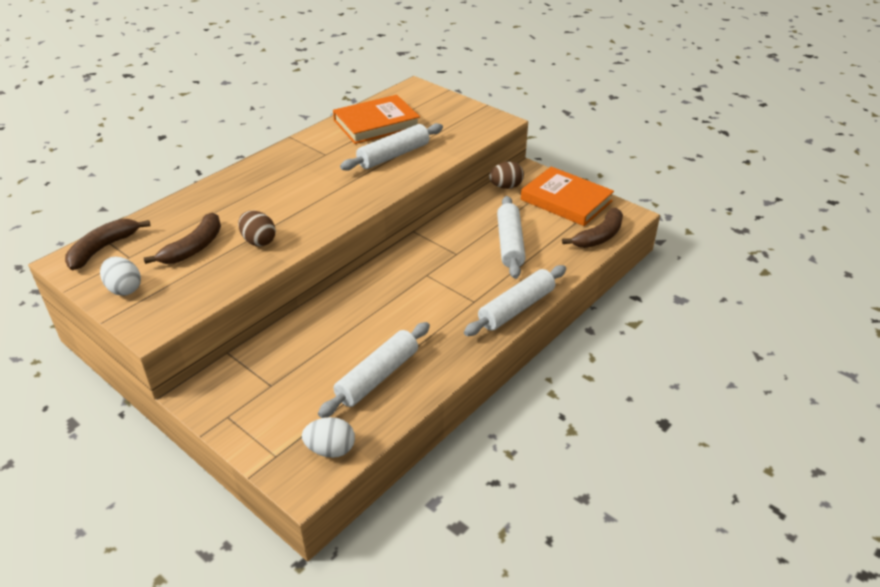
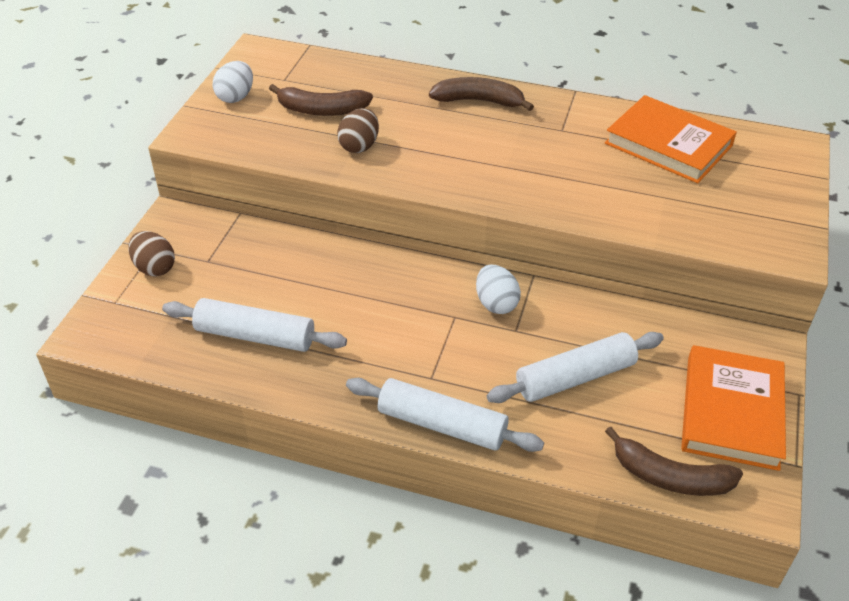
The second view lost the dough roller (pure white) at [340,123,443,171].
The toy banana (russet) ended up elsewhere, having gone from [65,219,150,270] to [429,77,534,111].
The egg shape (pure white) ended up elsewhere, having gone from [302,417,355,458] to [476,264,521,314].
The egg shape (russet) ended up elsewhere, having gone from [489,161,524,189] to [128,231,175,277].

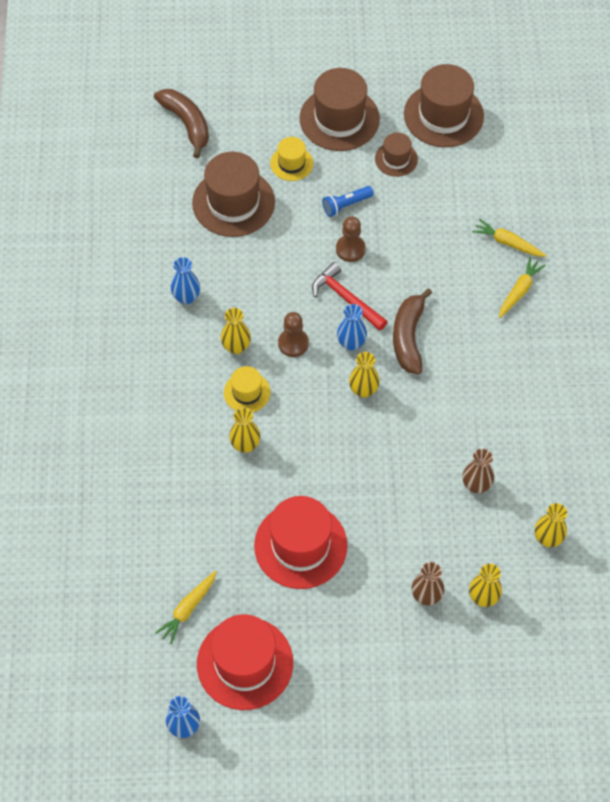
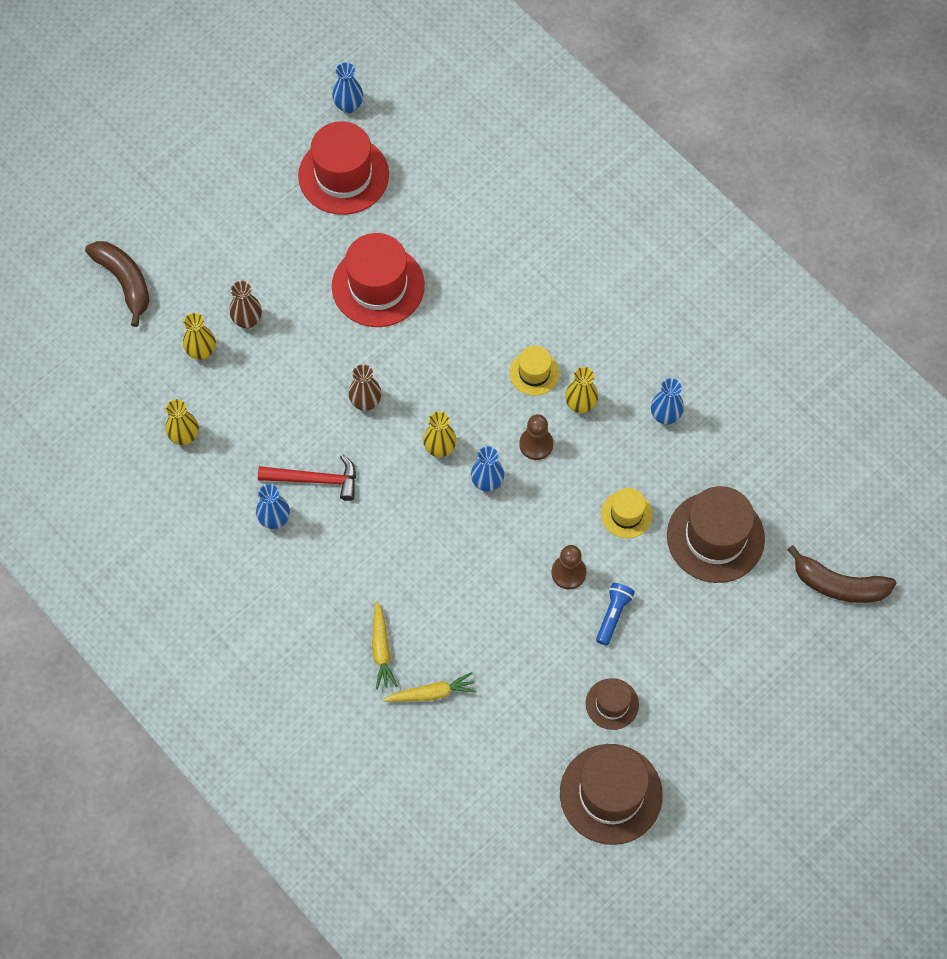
The second view lost the root vegetable (bright yellow) at [155,570,217,644].
The second view lost the flower vase (bright yellow) at [229,408,260,453].
The second view lost the top hat (russet) at [299,68,380,151].
The second view gained the flower vase (cobalt) at [256,484,290,529].
The top hat (bright yellow) ended up elsewhere, having gone from [270,137,313,181] to [601,488,653,538].
The hammer (crimson) ended up elsewhere, having gone from [312,262,388,331] to [258,454,356,501].
The toy banana (russet) ended up elsewhere, having gone from [393,288,432,374] to [85,241,149,327].
The flower vase (russet) ended up elsewhere, having gone from [463,449,494,493] to [349,364,381,411].

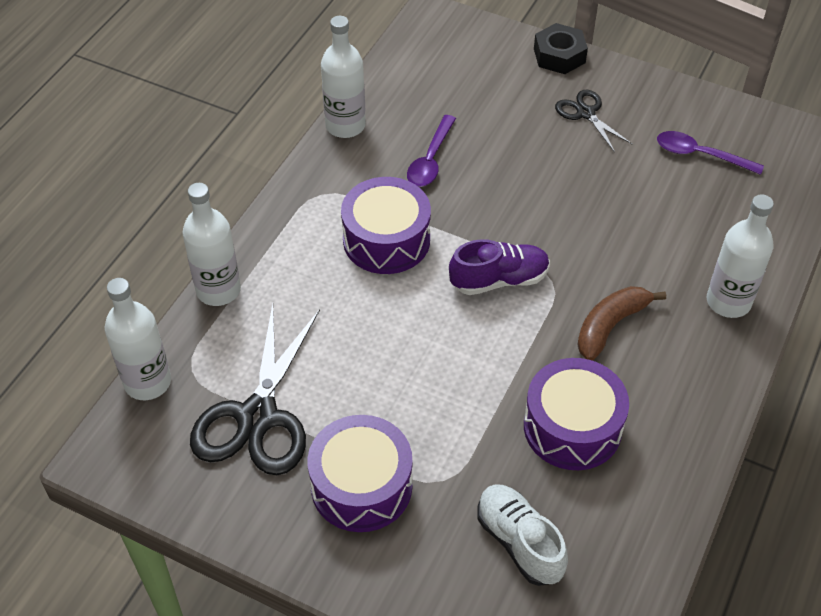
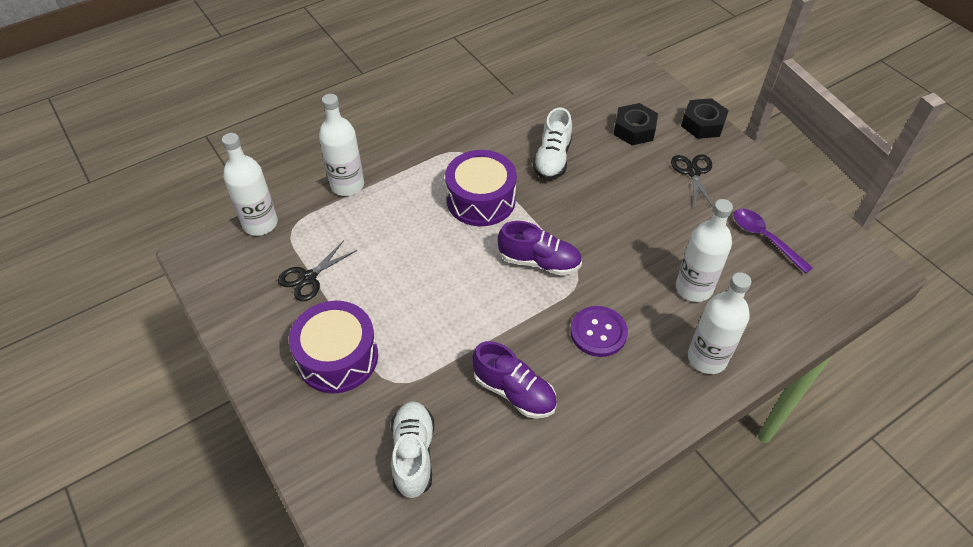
The second view gained the hexagon nut (jet-black) at [613,103,658,145].
The bottle (pure white) ended up elsewhere, having gone from [321,16,366,138] to [676,199,733,302].
Where the tablespoon (purple) stood at [407,115,456,187], the sneaker (pure white) came to stand at [533,108,572,180].
Where the toy drum (purple) stood at [524,358,629,470], the sneaker (purple) came to stand at [472,341,557,419].
Where the toy banana (russet) stood at [577,286,666,361], the sewing button (purple) came to stand at [570,306,628,357].
The size of the pair of scissors (jet-black) at [190,304,320,475] changed by a factor of 0.52.

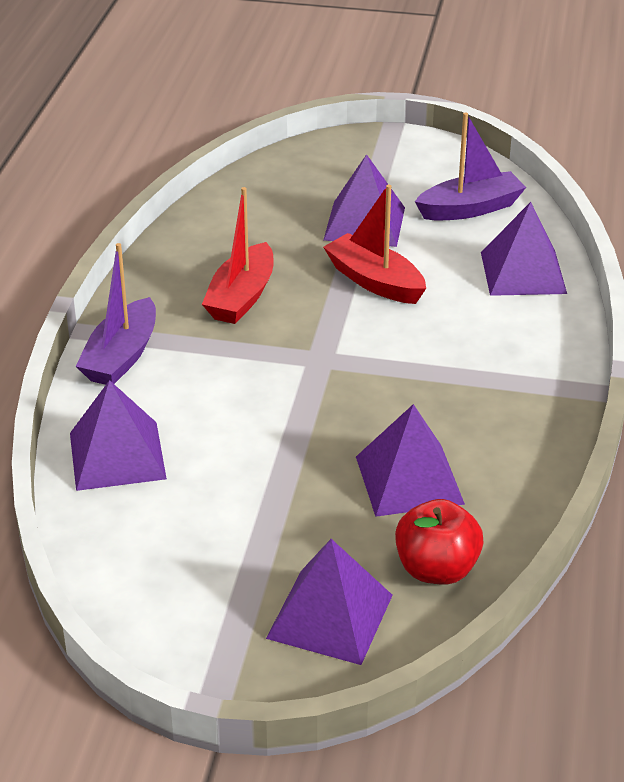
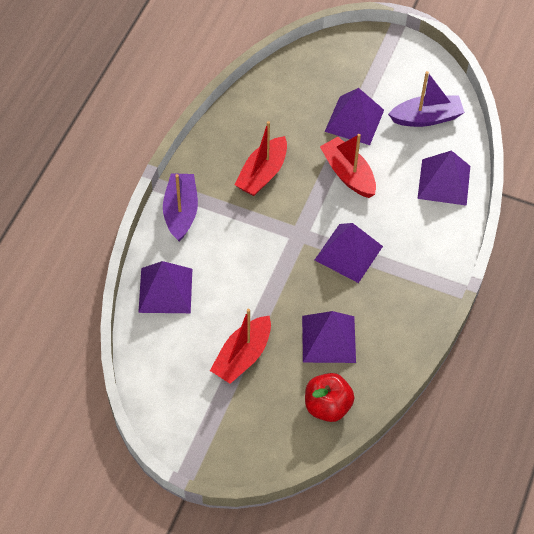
The second view gained the boat (crimson) at [210,309,271,384].
The pyramid (purple) ended up elsewhere, having gone from [266,539,393,665] to [315,223,383,283].
The boat (purple) at [76,243,156,385] ended up facing another way, 150 degrees clockwise from before.

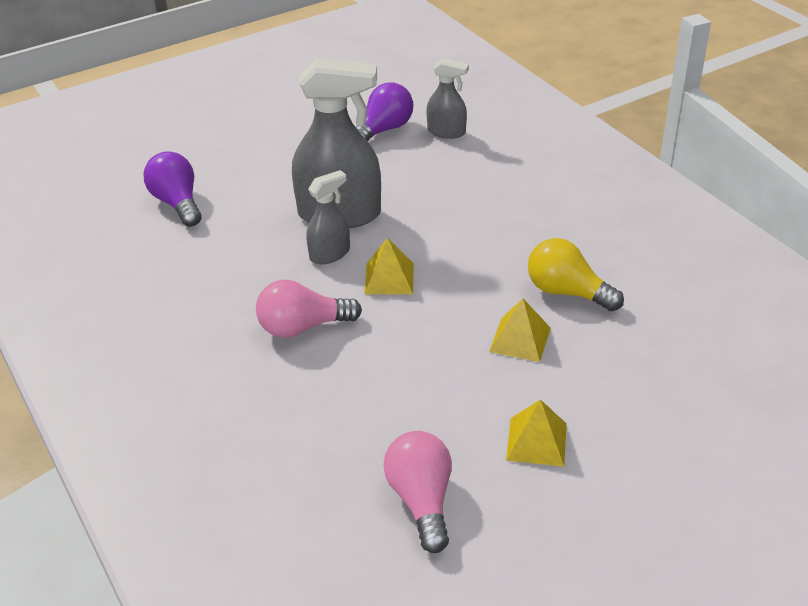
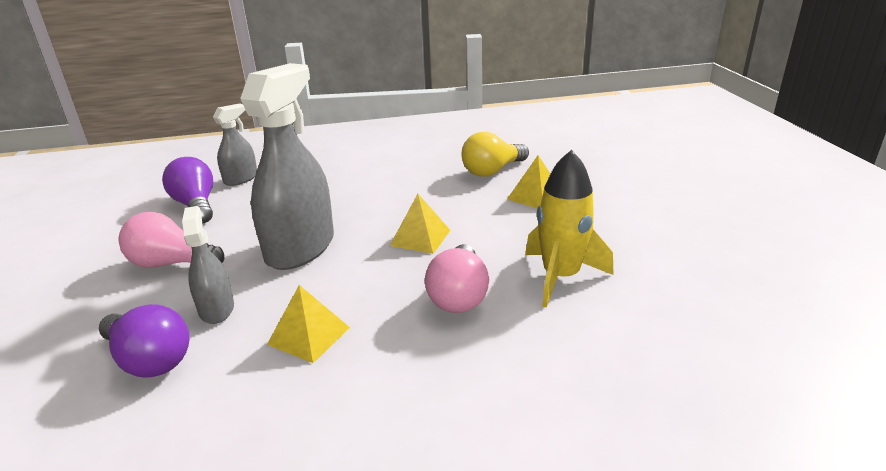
The second view gained the toy rocket (bright yellow) at [525,150,613,307].
The sprayer (gray) ended up elsewhere, having gone from [306,170,350,264] to [182,206,234,324].
The lightbulb (rose-pink) ended up elsewhere, having gone from [383,431,452,553] to [119,212,225,268].
The pyramid (bright yellow) ended up elsewhere, having gone from [506,399,567,466] to [267,285,350,363].
The lightbulb (purple) at [144,151,202,227] ended up facing another way, 135 degrees counterclockwise from before.

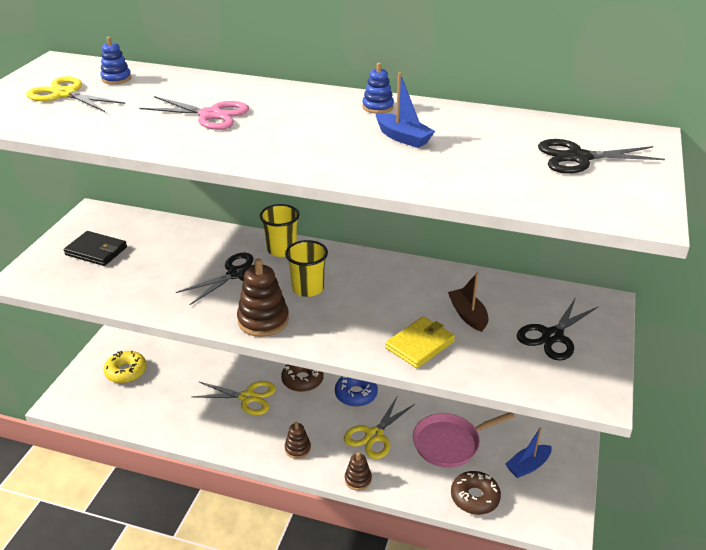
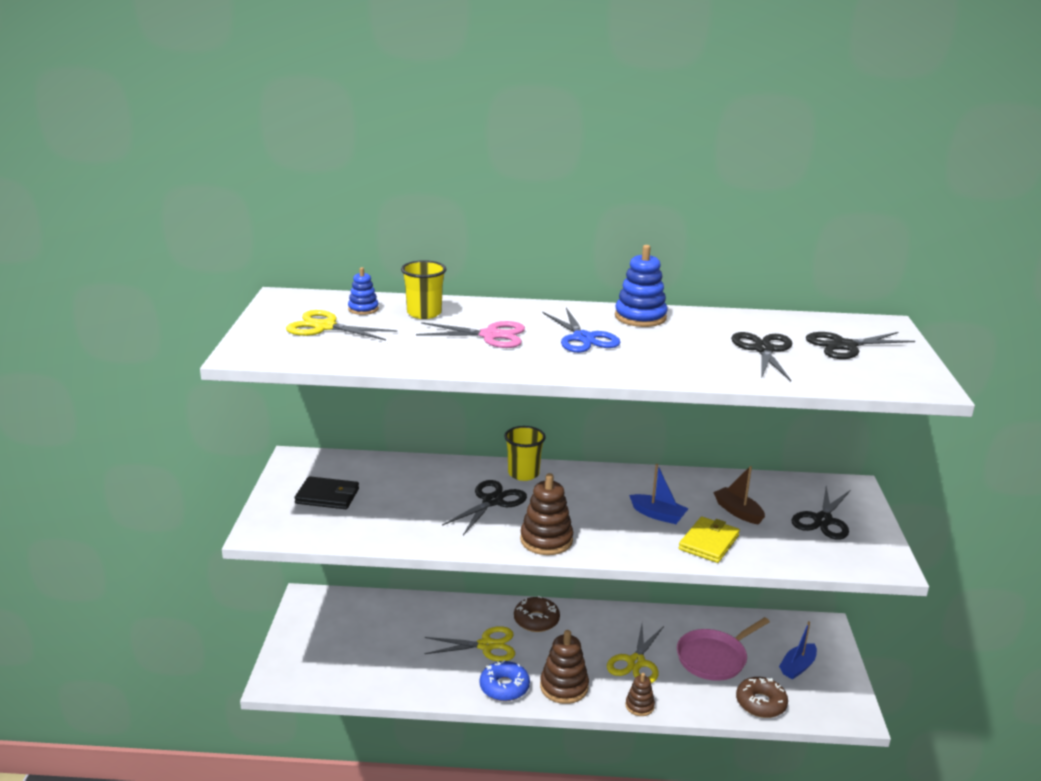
The second view lost the glazed donut (bright yellow) at [104,351,147,383].
The second view gained the pair of scissors (cobalt) at [542,308,620,353].
The second view gained the pair of scissors (jet-black) at [731,332,792,381].
The tumbler (bright yellow) ended up elsewhere, having gone from [285,240,328,297] to [401,260,446,319].
The glazed donut (cobalt) ended up elsewhere, having gone from [335,376,378,407] to [480,660,530,701].
The boat (cobalt) ended up elsewhere, having gone from [376,73,435,148] to [629,464,689,524].
The size of the ring stacker (russet) at [285,422,311,459] changed by a factor of 1.72.
The size of the ring stacker (cobalt) at [362,63,394,113] changed by a factor of 1.72.

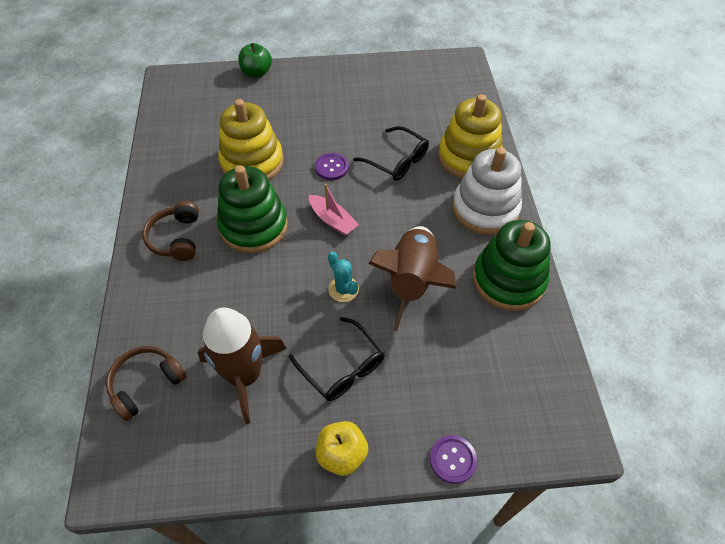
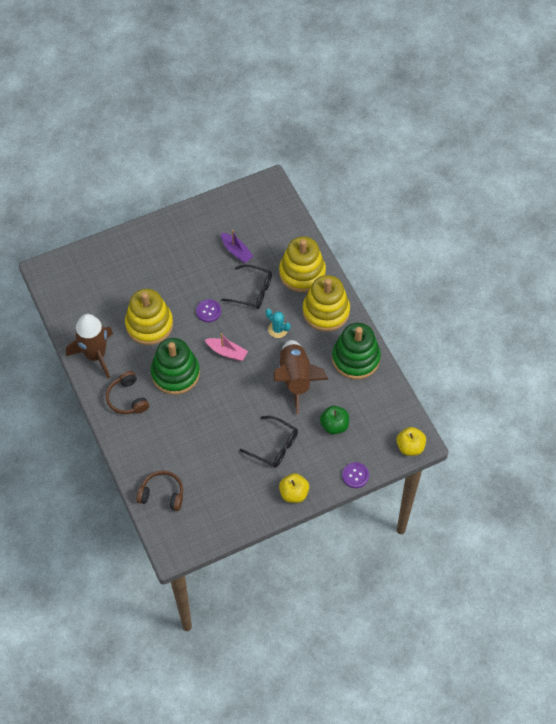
The second view gained the boat (purple) at [221,230,254,263].
The second view gained the apple (bright yellow) at [396,427,426,456].
The toy rocket (russet) ended up elsewhere, having gone from [198,307,287,424] to [66,314,113,379].
The apple (green) ended up elsewhere, having gone from [238,43,272,78] to [320,406,349,434].
The cactus (aqua) ended up elsewhere, having gone from [328,252,359,302] to [266,309,290,338].
What was the ring stacker (pure white) at [452,147,522,235] turned into the ring stacker (bright yellow) at [303,275,350,331].
The headphones (russet) at [106,346,187,421] ended up facing another way, 75 degrees clockwise from before.

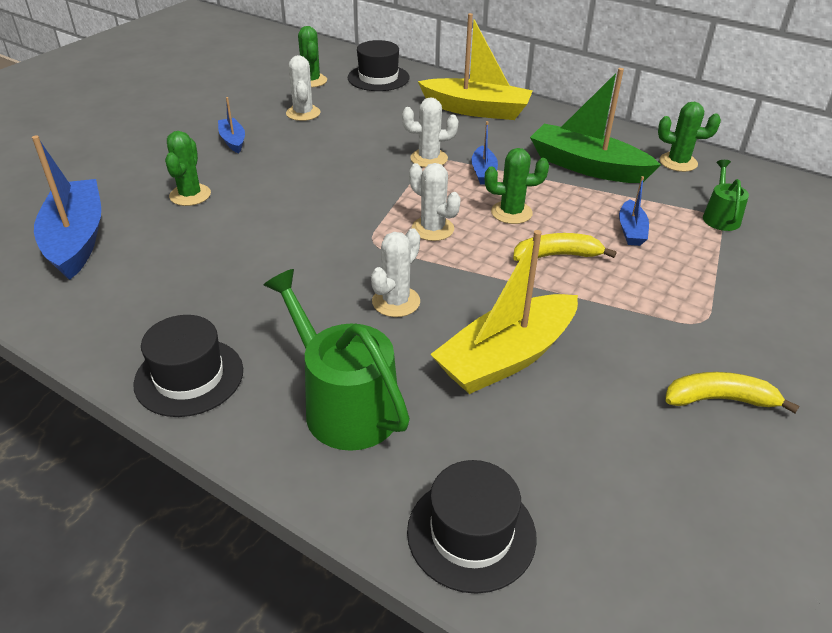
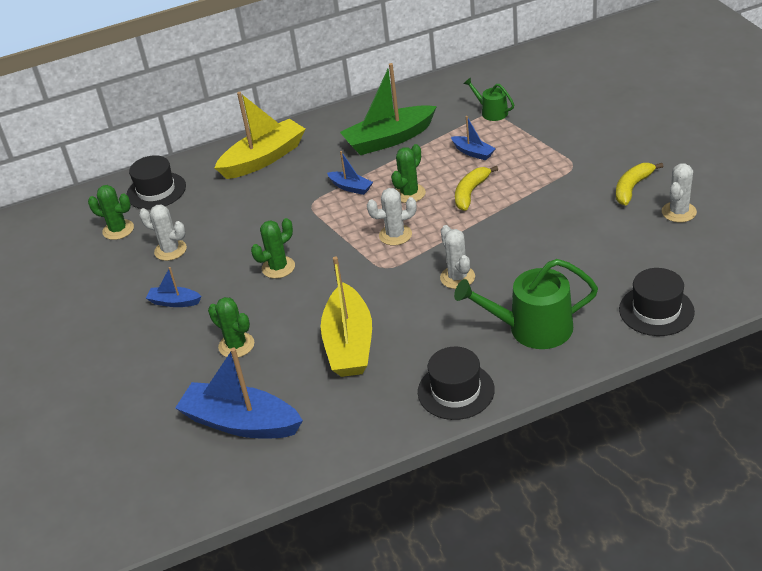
The cactus (pure white) ended up elsewhere, having gone from [402,97,458,168] to [662,164,697,222].
The boat (bright yellow) ended up elsewhere, having gone from [430,230,578,394] to [321,256,372,377].
The cactus (green) ended up elsewhere, having gone from [658,102,721,172] to [251,218,295,279].

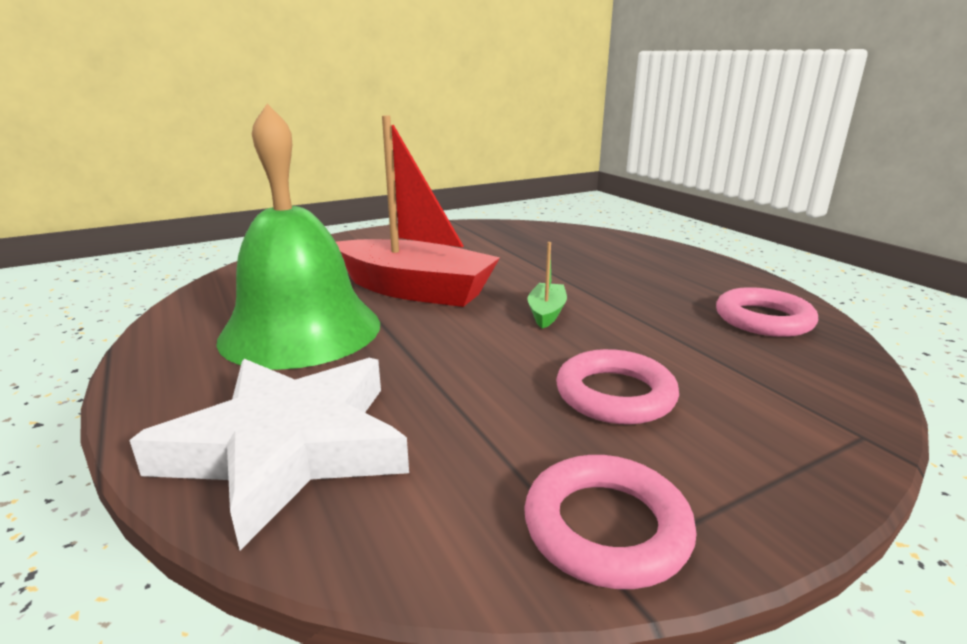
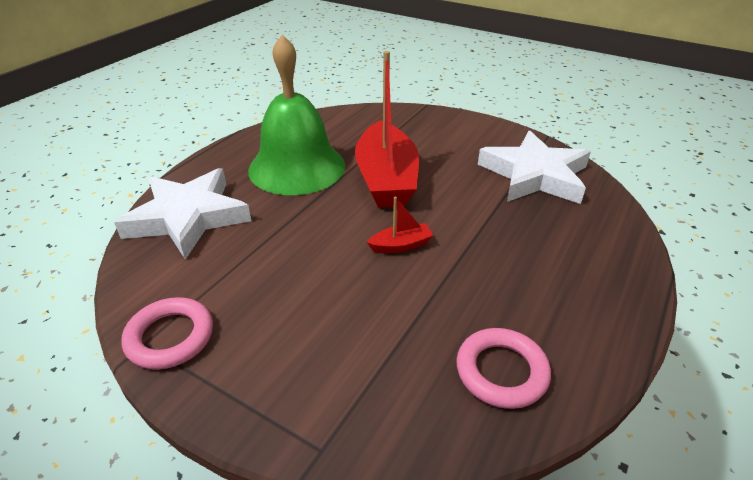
The second view lost the hoop (rose-pink) at [556,349,679,425].
The second view gained the five-pointed star (pure white) at [478,131,591,204].
What was the boat (green) at [528,242,567,329] turned into the boat (crimson) at [367,197,434,253].

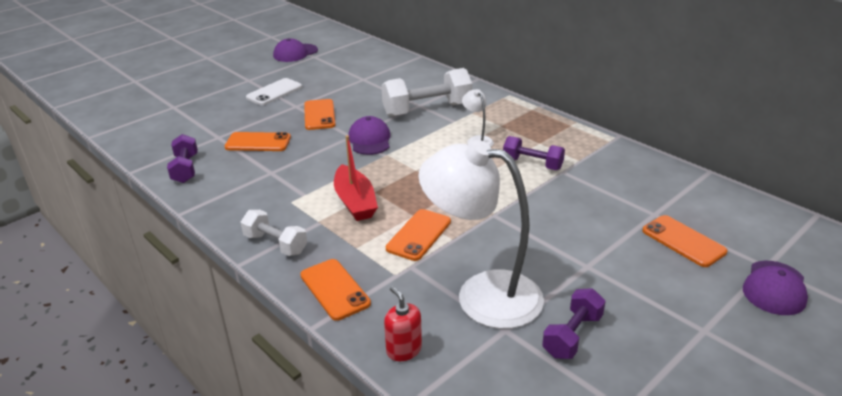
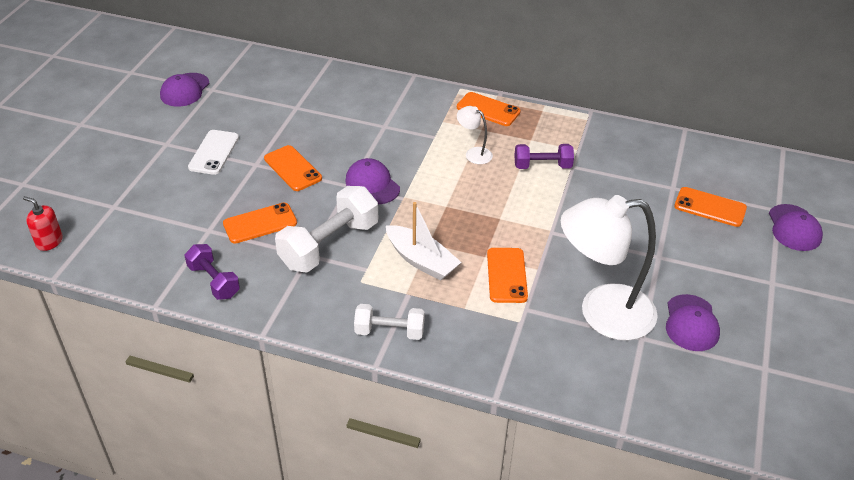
The mobile phone (bright orange) ended up elsewhere, having gone from [300,259,371,321] to [457,92,521,126].
The free weight (pure white) ended up elsewhere, having gone from [381,68,472,117] to [275,186,378,273].
The soap pump (crimson) ended up elsewhere, having gone from [384,286,422,361] to [23,196,63,251].
Where the free weight (purple) stood at [542,288,606,359], the peaked cap (purple) came to stand at [666,294,720,351].
What was the boat (crimson) at [334,135,378,221] turned into the boat (pure white) at [386,202,461,281].

